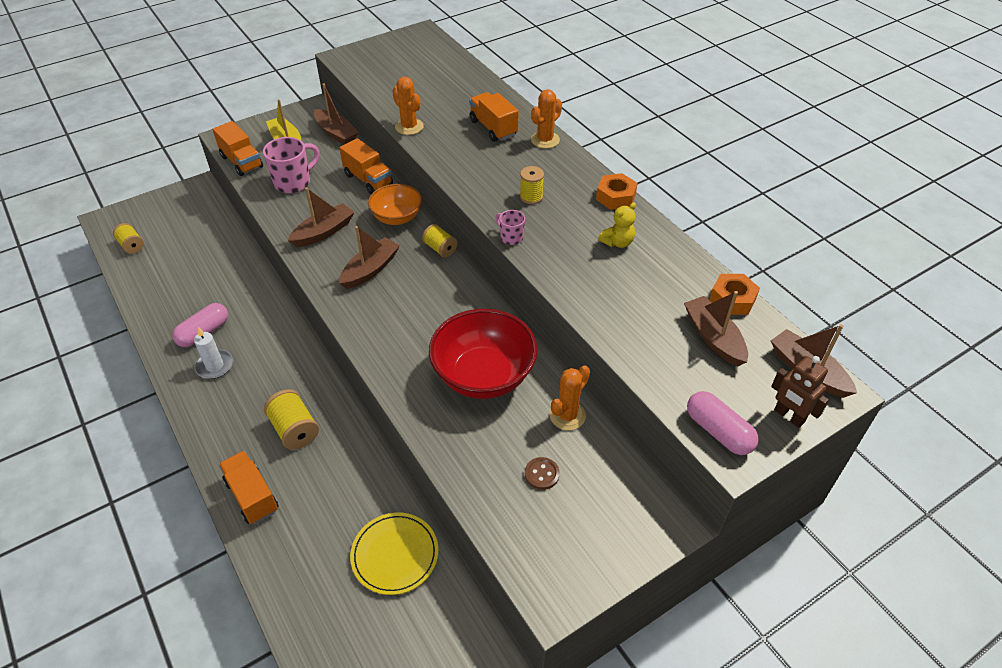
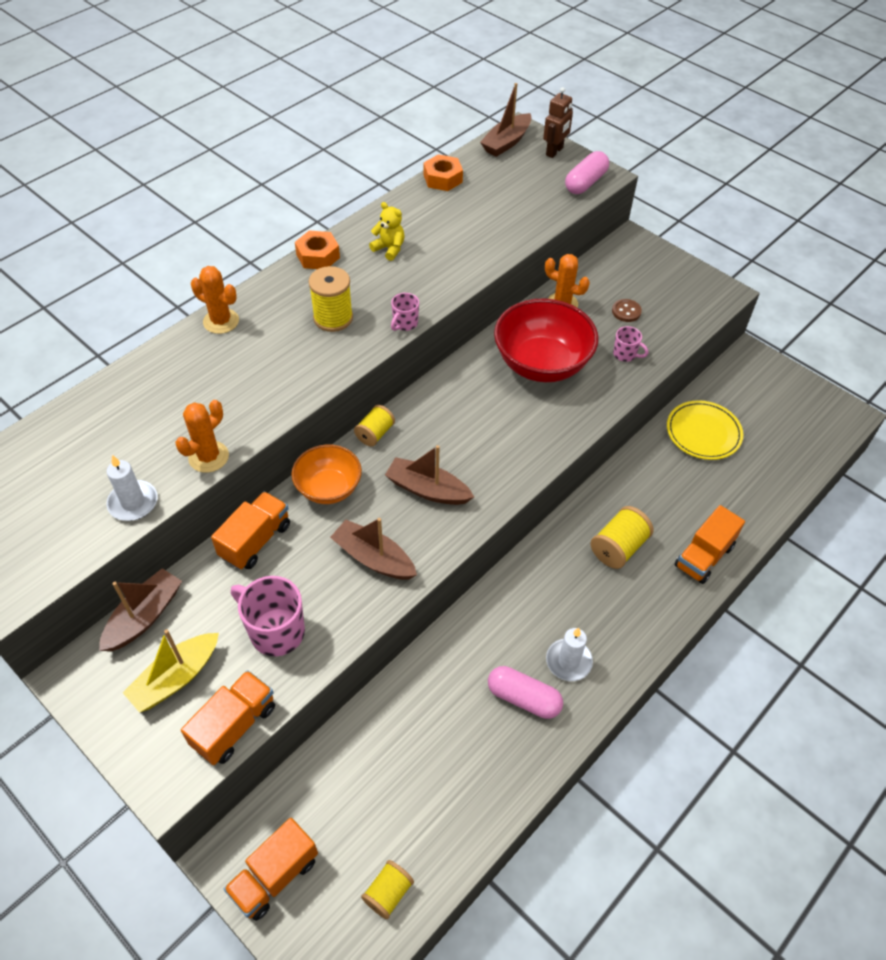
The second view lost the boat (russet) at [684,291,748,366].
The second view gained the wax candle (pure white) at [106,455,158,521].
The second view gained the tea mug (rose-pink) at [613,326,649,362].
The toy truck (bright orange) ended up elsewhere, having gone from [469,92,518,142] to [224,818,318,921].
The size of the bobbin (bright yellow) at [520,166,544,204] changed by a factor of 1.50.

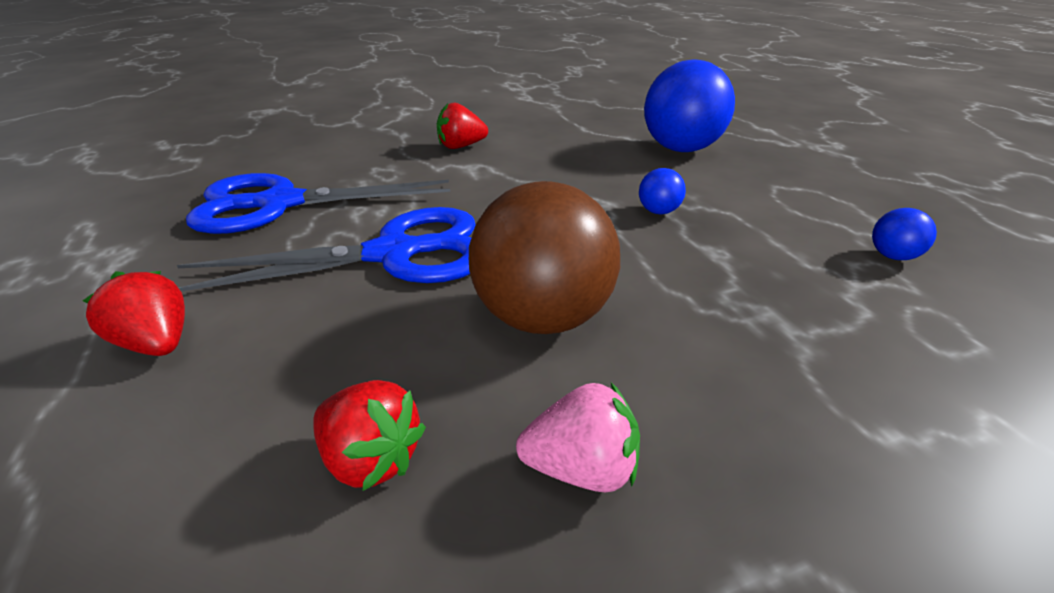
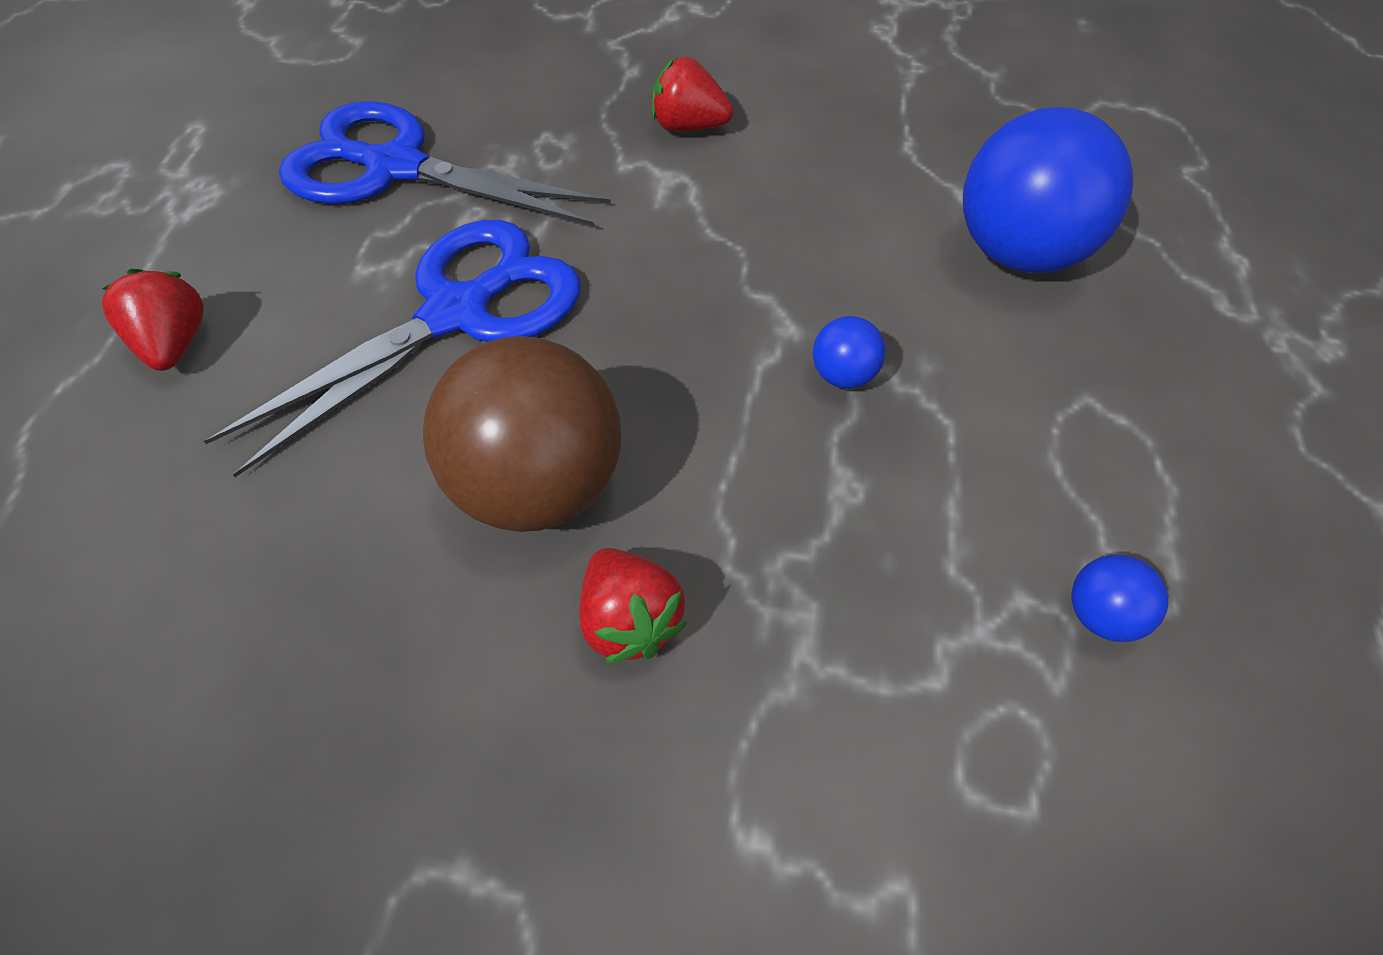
The second view lost the strawberry (rose-pink) at [516,383,640,493].
The strawberry (crimson) ended up elsewhere, having gone from [313,380,426,491] to [579,548,687,664].
The pair of scissors (cobalt) at [177,207,476,291] ended up facing another way, 60 degrees counterclockwise from before.

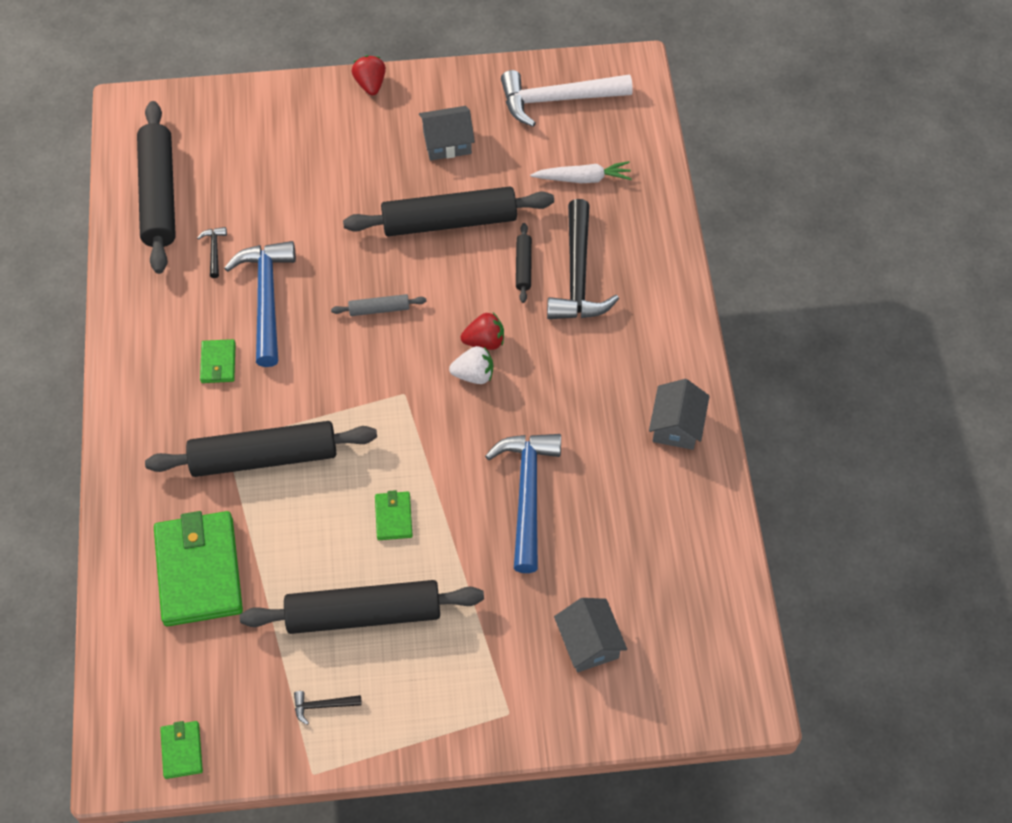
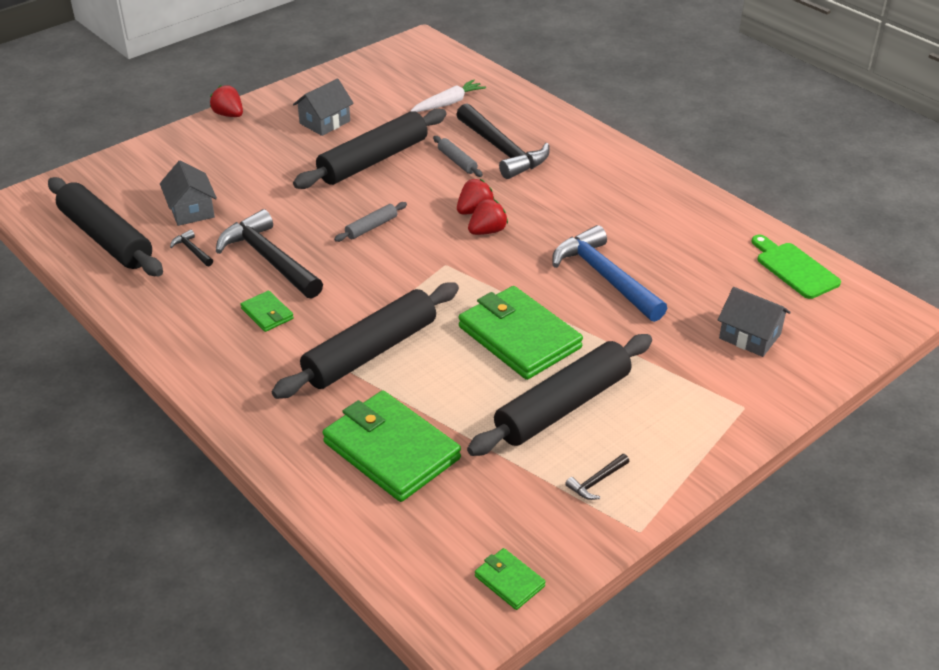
The second view lost the hammer (pure white) at [501,70,633,127].
The second view gained the cutting board (green) at [751,235,841,299].
The cottage (gray) ended up elsewhere, having gone from [649,379,710,450] to [160,160,217,226].
What was the hammer (cobalt) at [224,241,296,367] turned into the hammer (jet-black) at [216,209,323,299].
What was the strawberry (pure white) at [449,346,493,384] turned into the strawberry (crimson) at [468,199,508,235].
What was the dough roller (jet-black) at [516,223,532,303] turned into the dough roller (gray) at [433,136,483,177].
The size of the wallet (green) at [375,490,413,540] changed by a factor of 2.18.

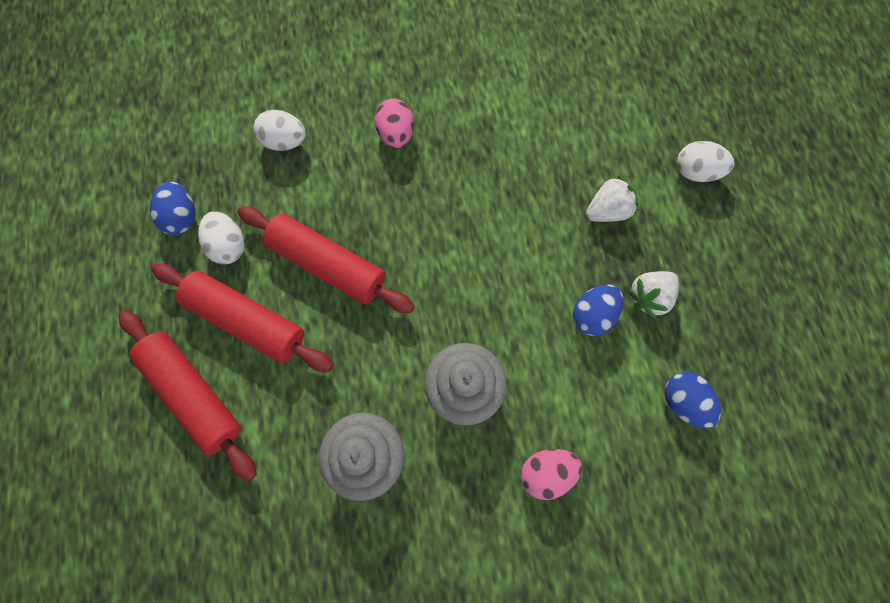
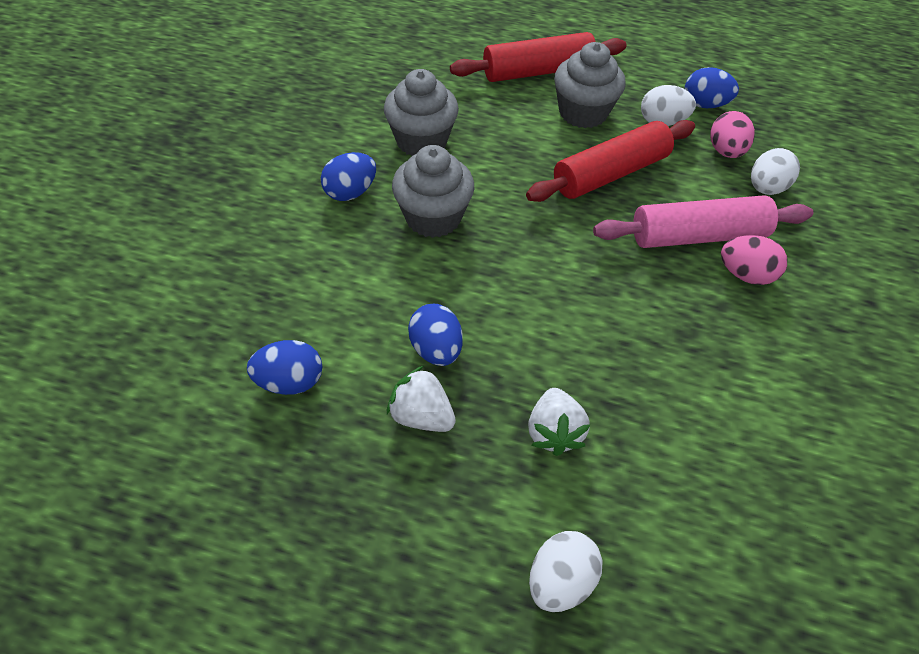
The second view gained the egg shape (cobalt) at [321,152,376,201].
The second view gained the dough roller (rose-pink) at [593,195,813,248].
The egg shape (rose-pink) ended up elsewhere, having gone from [521,449,582,500] to [710,111,755,158].
Where the dough roller (crimson) stood at [151,263,333,372], the cupcake (gray) came to stand at [554,42,626,128].
The strawberry (pure white) at [628,271,679,319] ended up facing another way, 45 degrees counterclockwise from before.

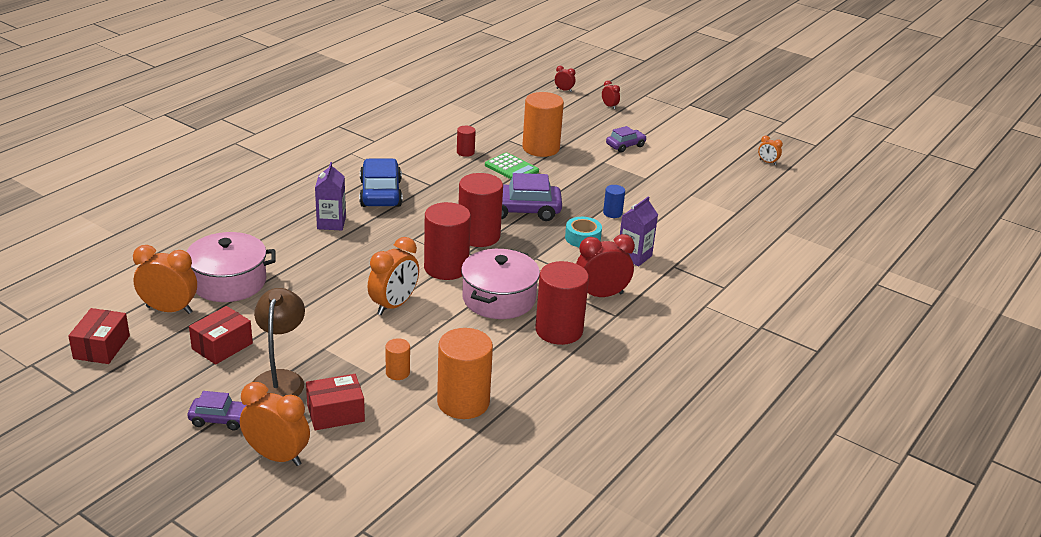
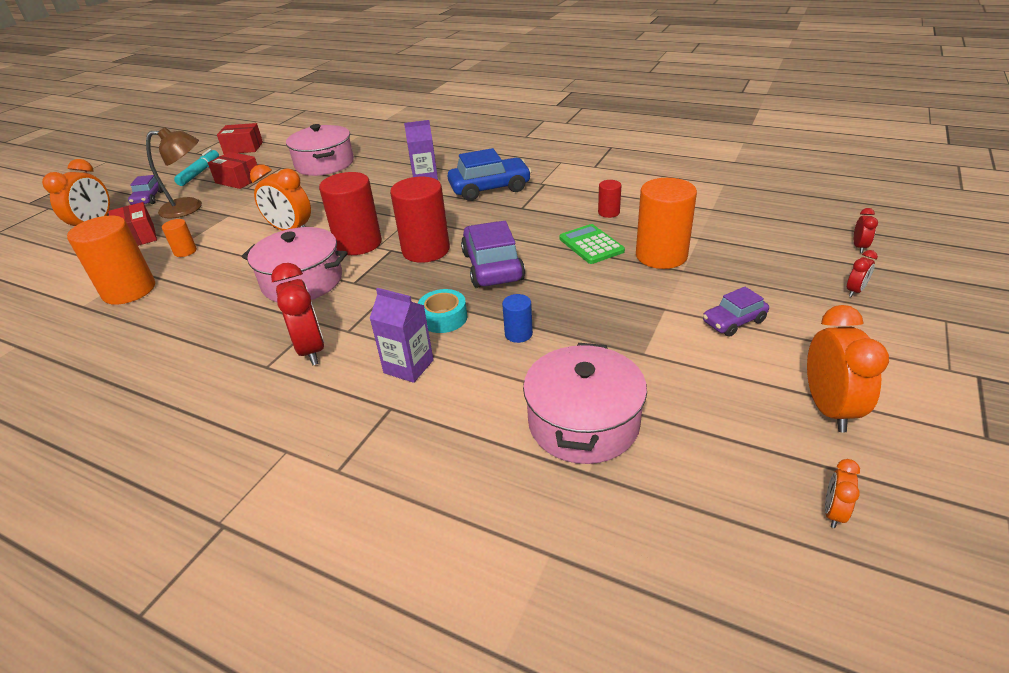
The second view lost the cylinder shape (crimson) at [535,261,589,345].
The second view gained the felt pen (aqua) at [174,149,219,186].
The second view gained the stockpot (rose-pink) at [523,343,647,464].
The alarm clock (bright orange) ended up elsewhere, having gone from [133,245,197,314] to [807,305,889,432].
The calculator (green) at [485,153,539,179] ended up facing another way, 120 degrees clockwise from before.
The car (purple) at [606,126,647,152] ended up facing another way, 105 degrees clockwise from before.

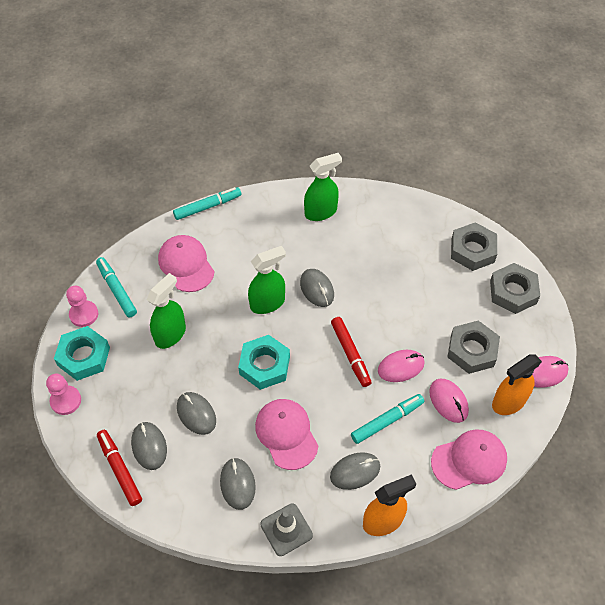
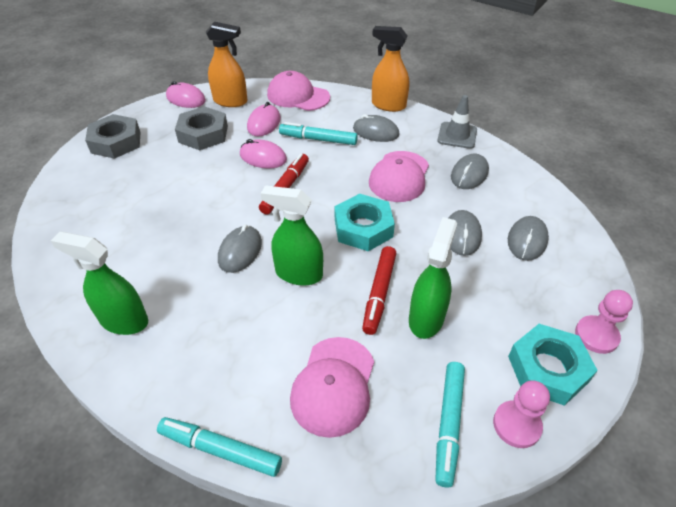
The second view lost the hexagon nut (gray) at [451,222,497,271].
The felt pen (crimson) ended up elsewhere, having gone from [97,430,142,506] to [362,246,396,335].
The sprayer (green) at [147,273,186,349] ended up facing another way, 120 degrees clockwise from before.

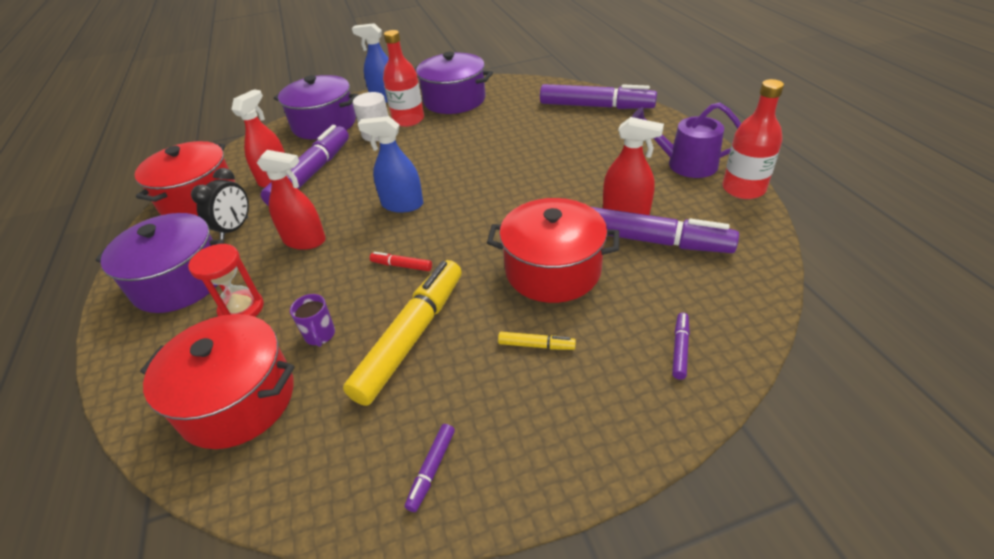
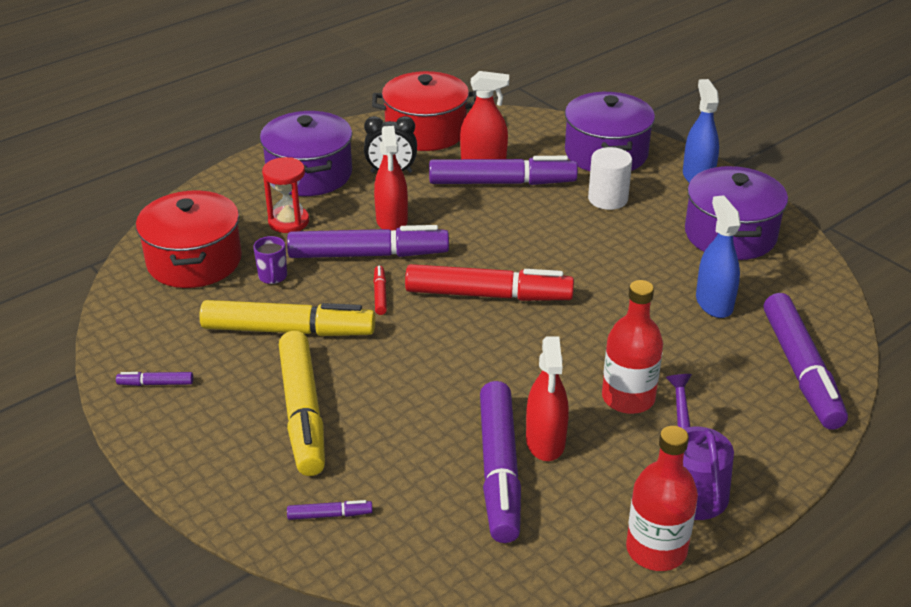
The second view lost the stockpot (crimson) at [487,198,619,303].
The second view gained the felt pen (purple) at [287,225,449,258].
The second view gained the felt pen (crimson) at [405,264,574,301].
The sprayer (cobalt) ended up elsewhere, having gone from [358,116,423,213] to [696,195,741,318].
The bottle (crimson) ended up elsewhere, having gone from [383,30,424,127] to [602,280,663,414].
The tea mug (purple) at [290,294,335,347] ended up facing another way, 60 degrees counterclockwise from before.
The size of the felt pen (bright yellow) at [498,332,576,350] changed by a factor of 2.42.

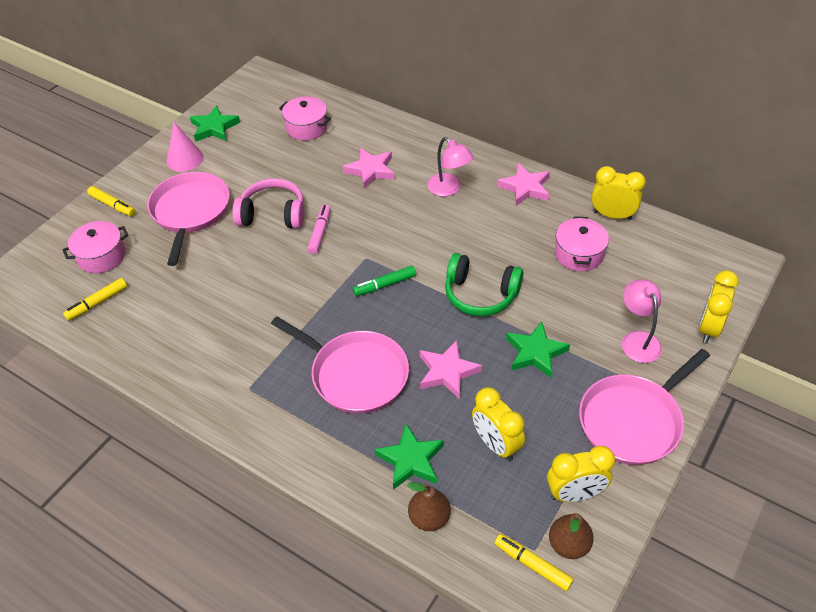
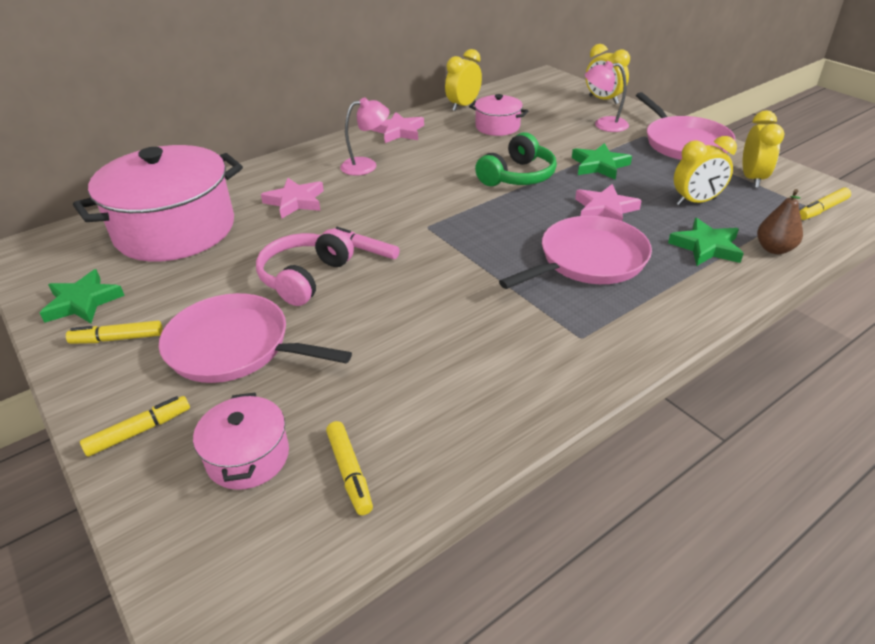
The second view lost the felt pen (green) at [353,266,416,296].
The second view lost the pear (russet) at [549,513,594,559].
Where the cone shape (rose-pink) stood at [167,122,204,172], the felt pen (bright yellow) came to stand at [66,321,163,344].
The size of the stockpot (rose-pink) at [279,96,331,140] changed by a factor of 2.12.

